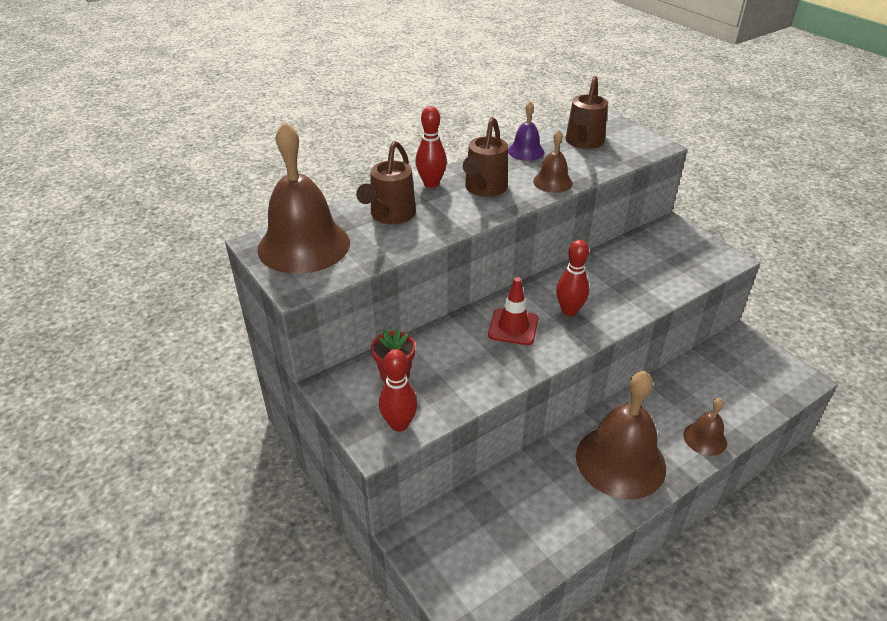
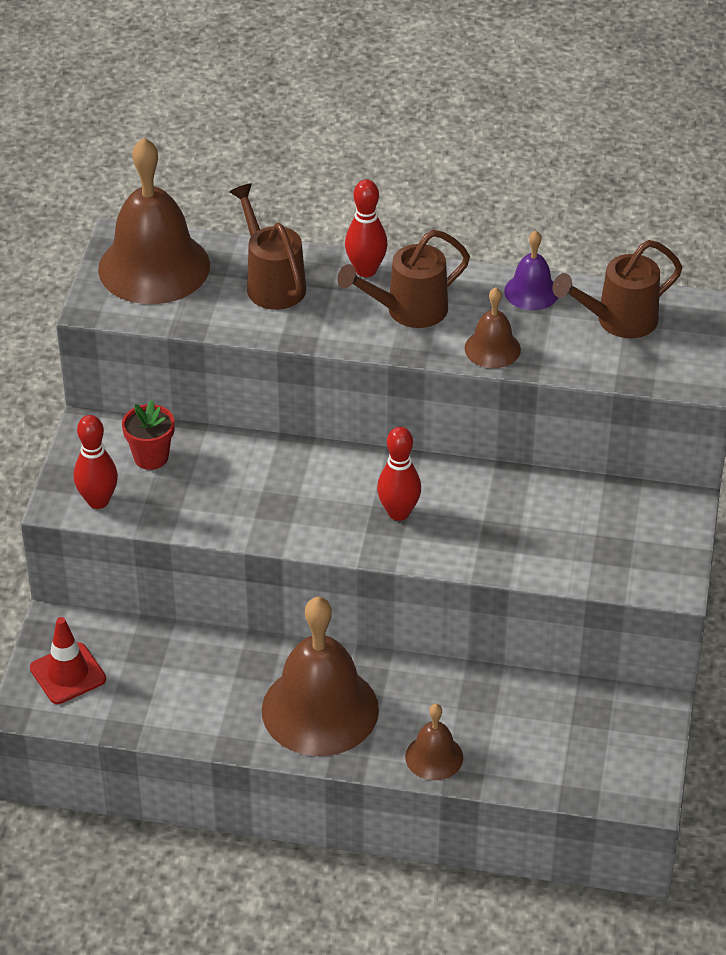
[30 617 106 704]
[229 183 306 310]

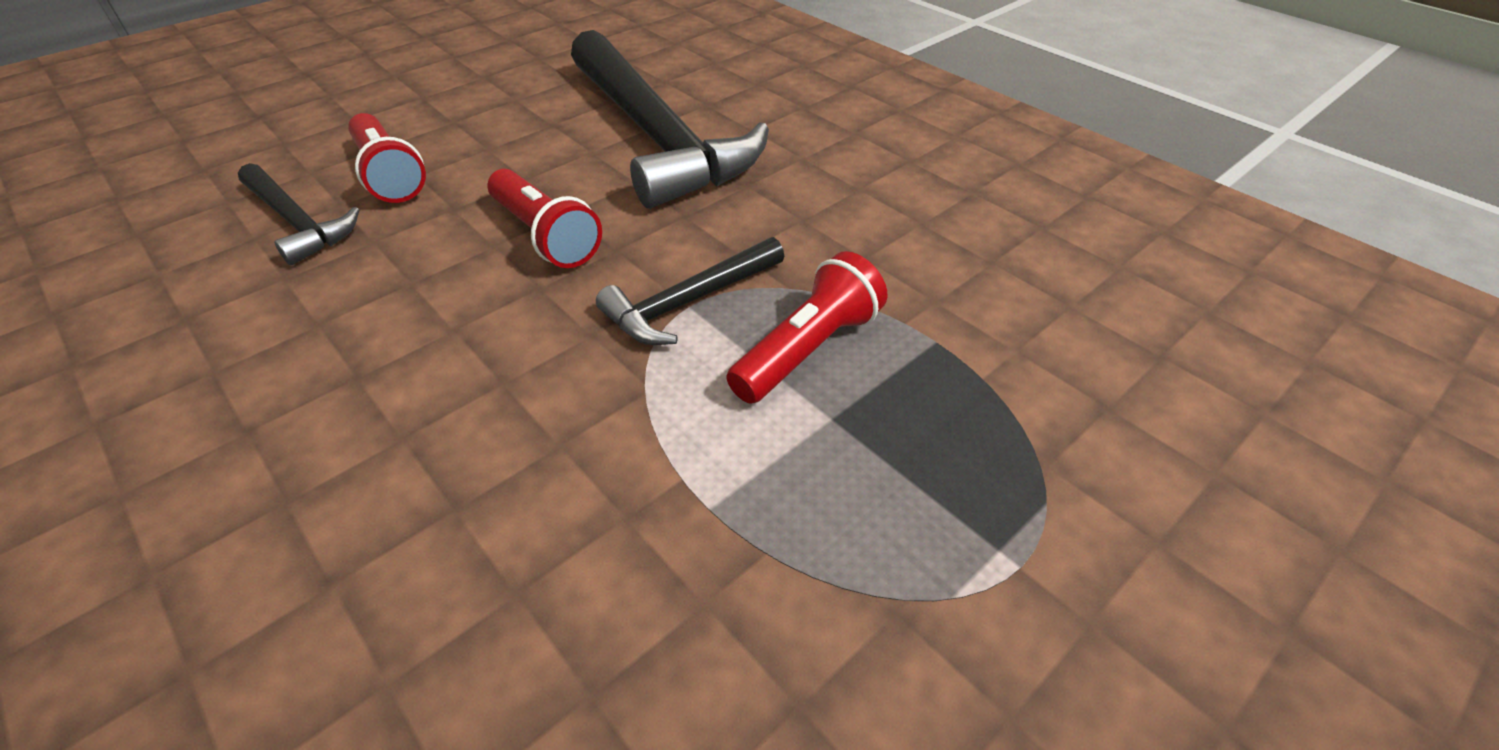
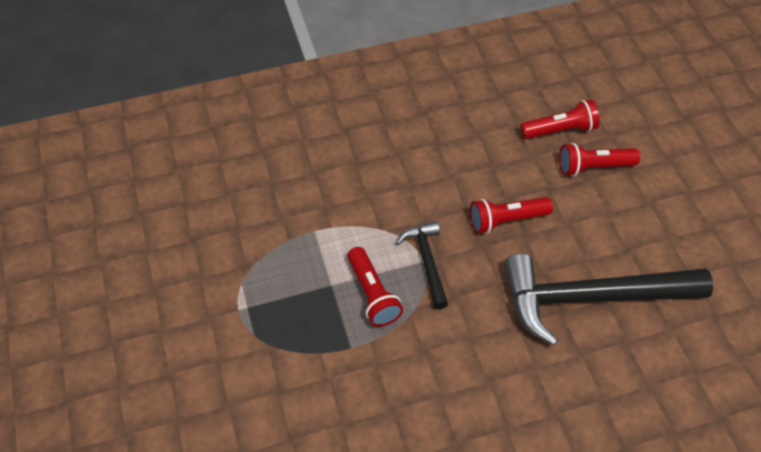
[520 99 600 139]

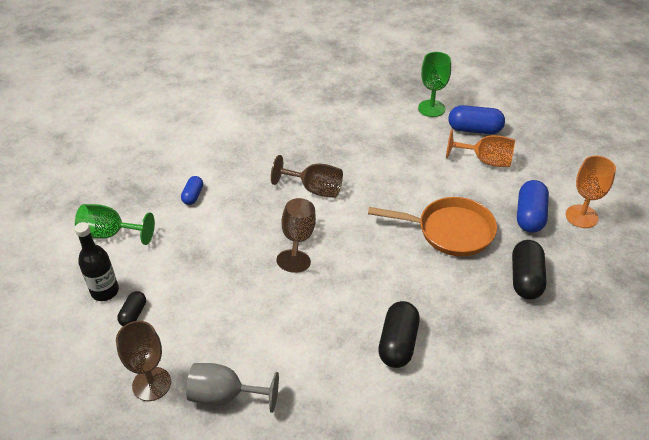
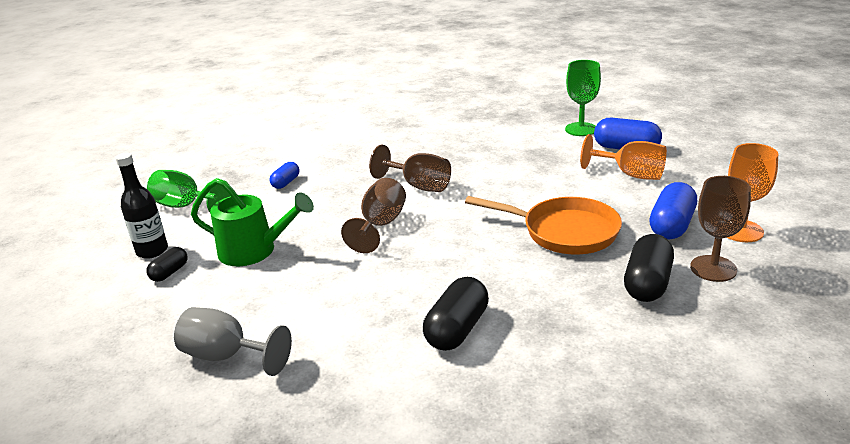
[191 178 314 266]
[690 176 751 282]

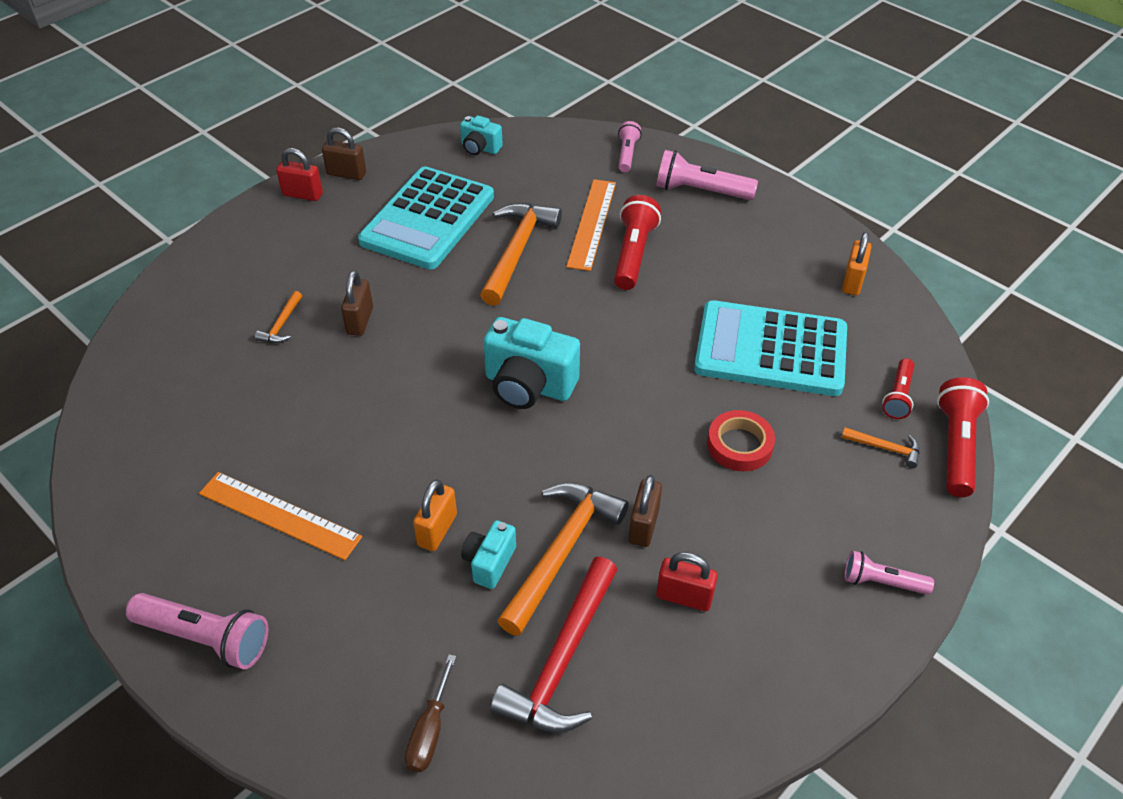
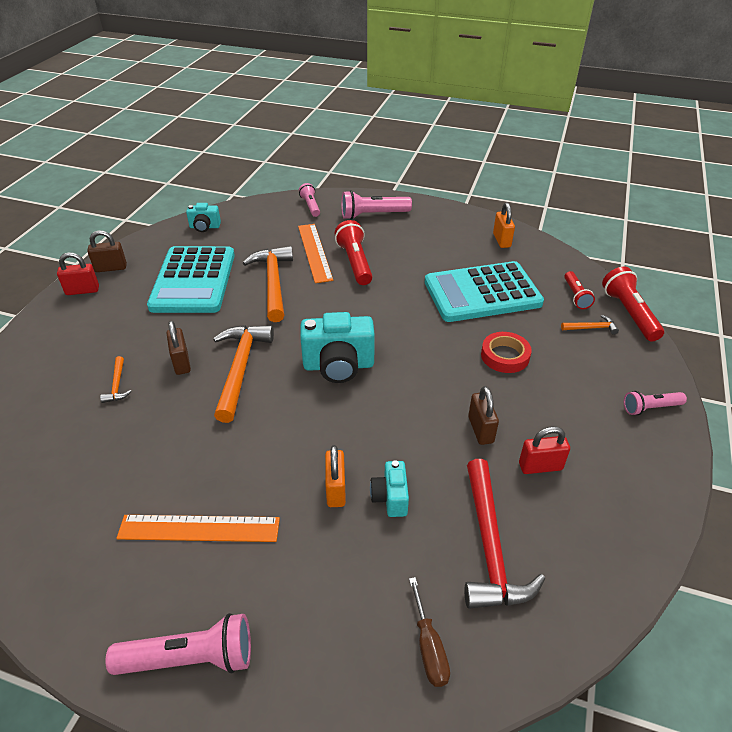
[213 325 274 423]

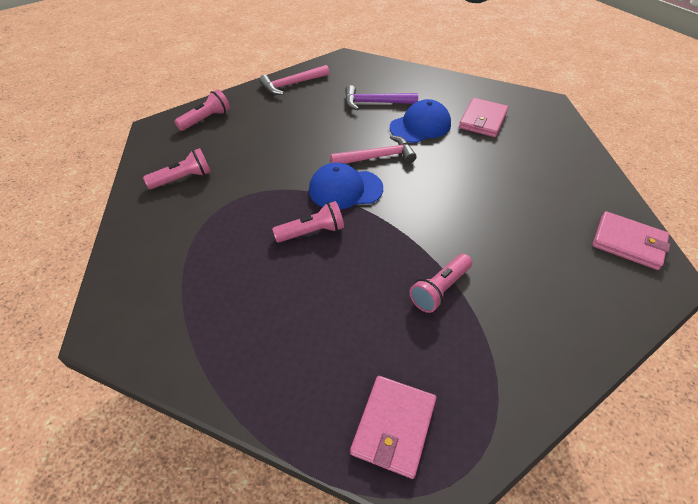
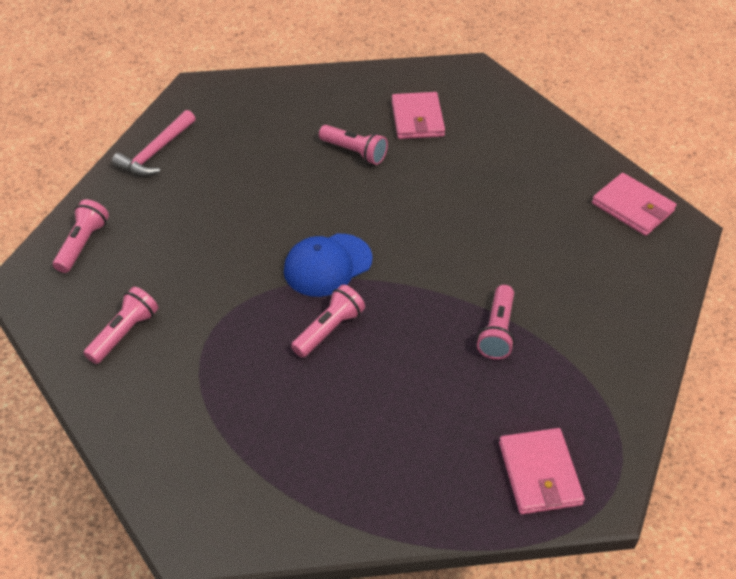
[330 135 417 164] (first image)
[345 85 418 110] (first image)
[319 125 388 165]
[592 173 677 236]

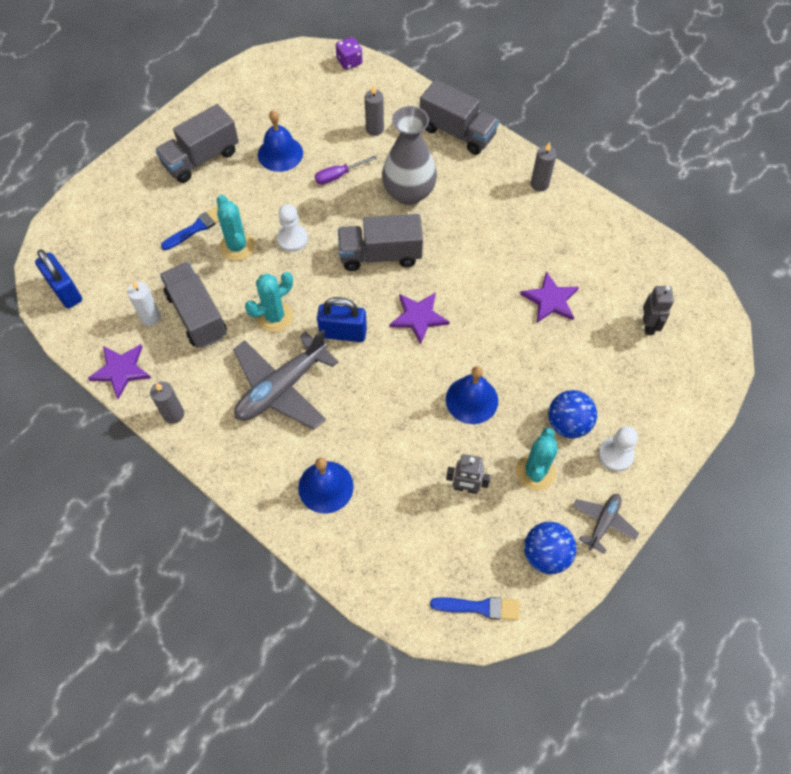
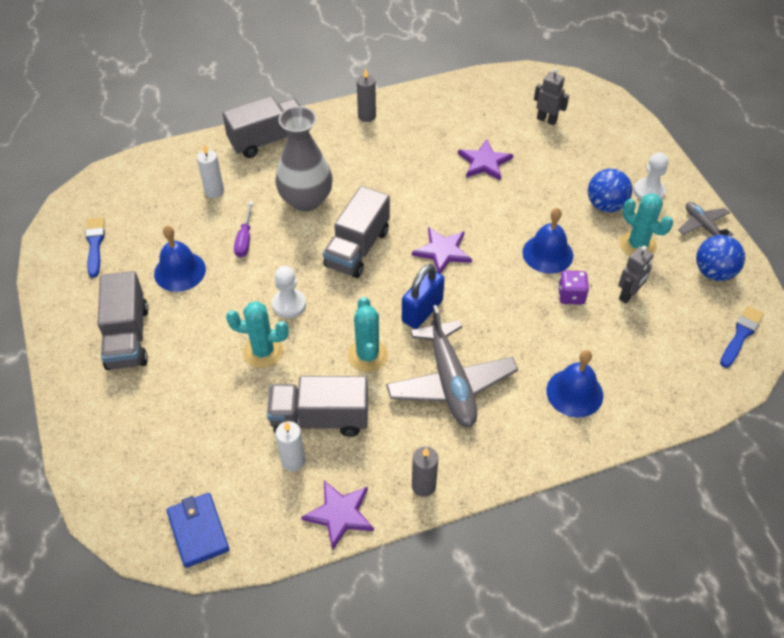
[85 217 105 278]
[558 270 589 305]
[167 493 230 568]
[197 144 224 198]

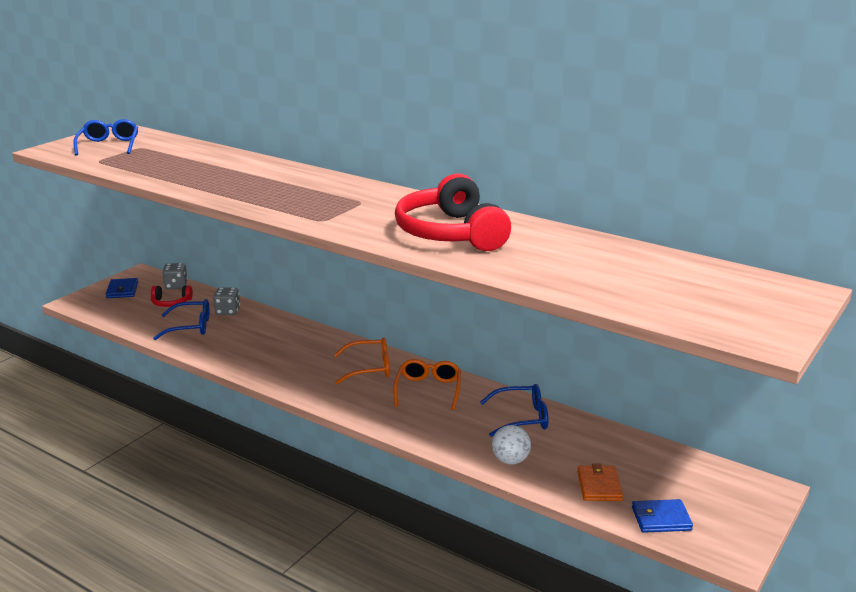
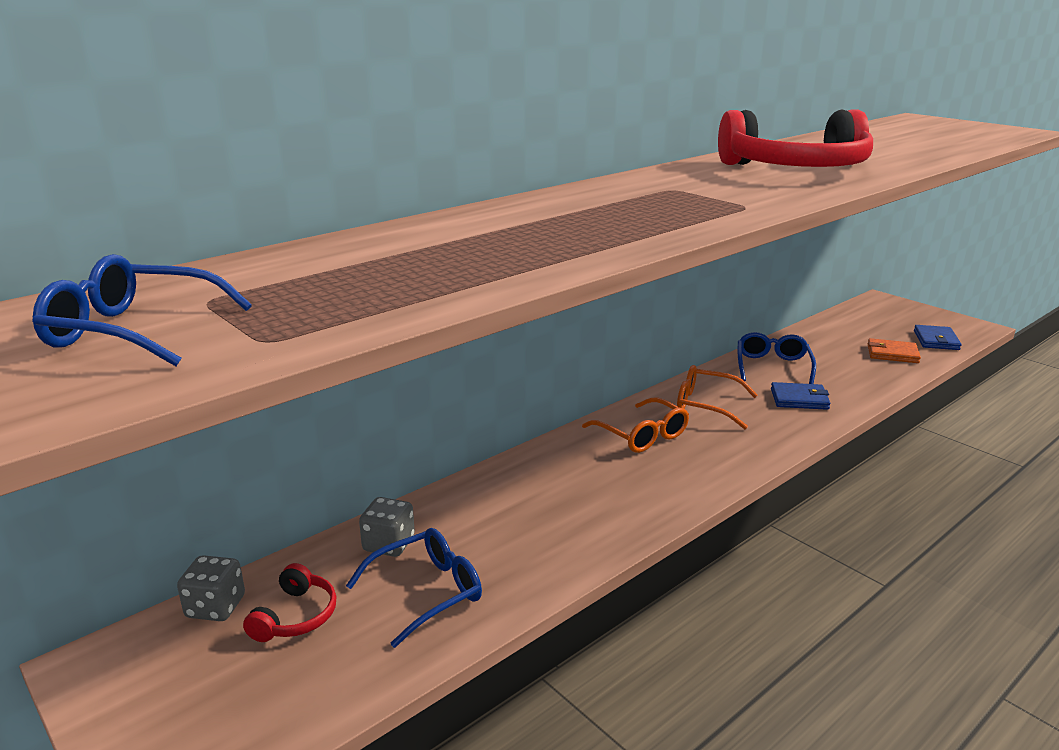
[492 425 531 465] (first image)
[771 382 830 410]
[346 528 482 648]
[582 398 689 453]

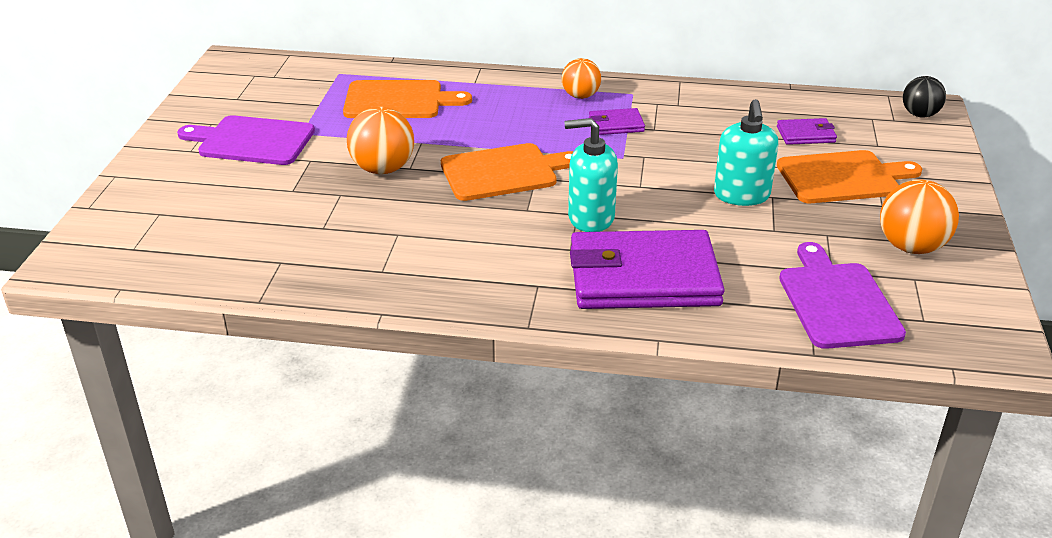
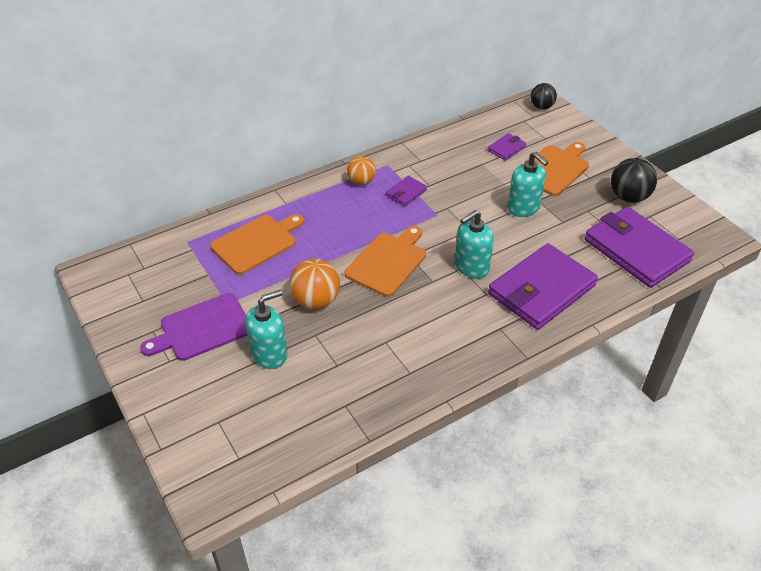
[245 290 288 369]
[585 207 694 288]
[611 158 657 203]

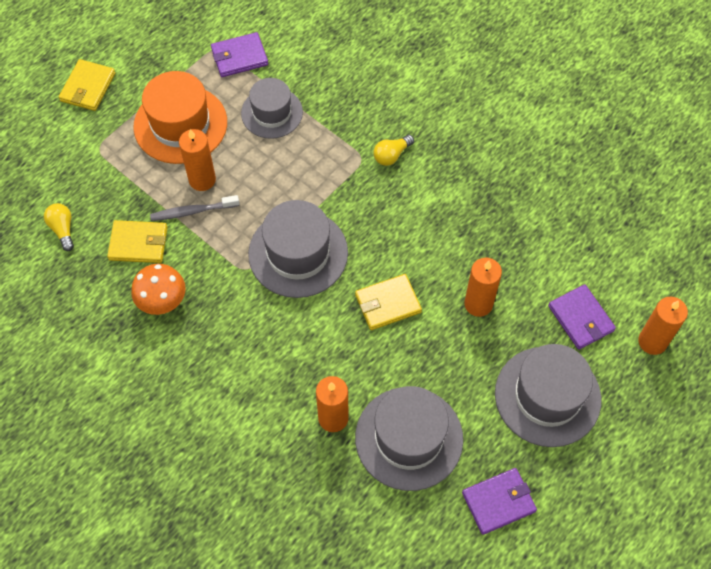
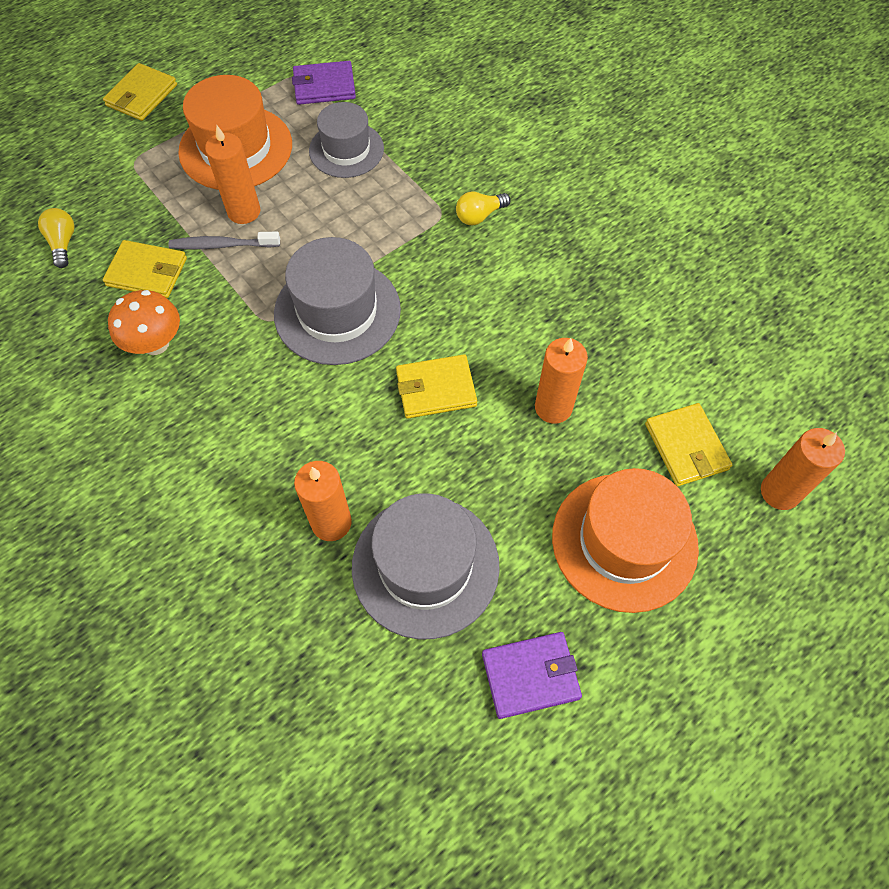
[552 468 699 613]
[645 403 732 486]

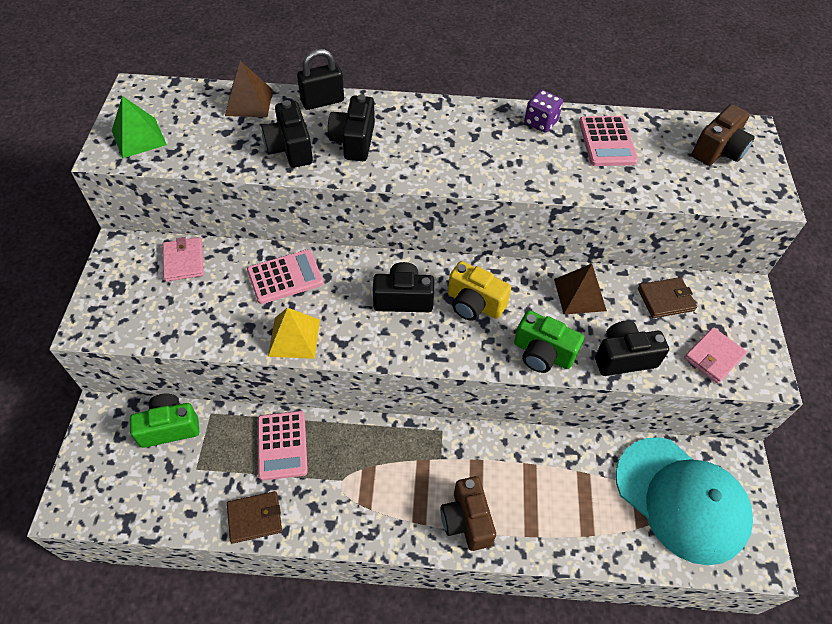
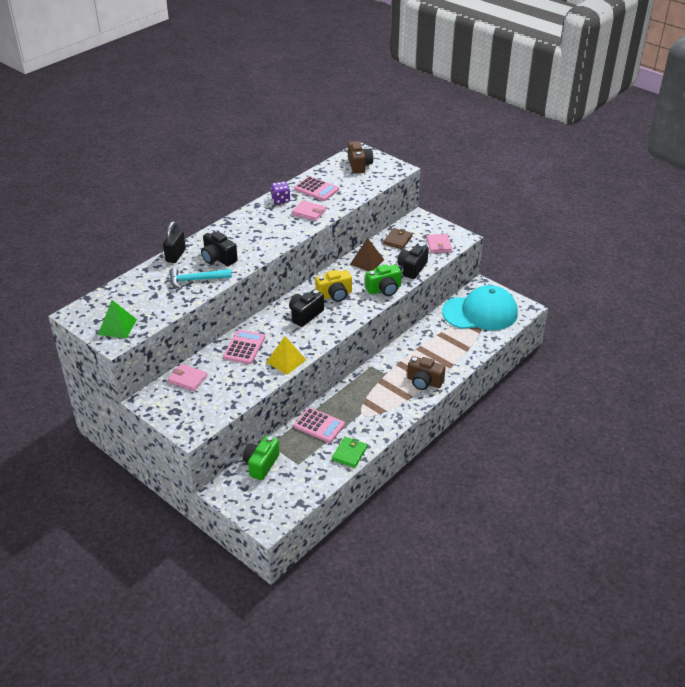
[225 61 273 117] (first image)
[292 200 326 221]
[169 268 232 289]
[332 437 367 468]

